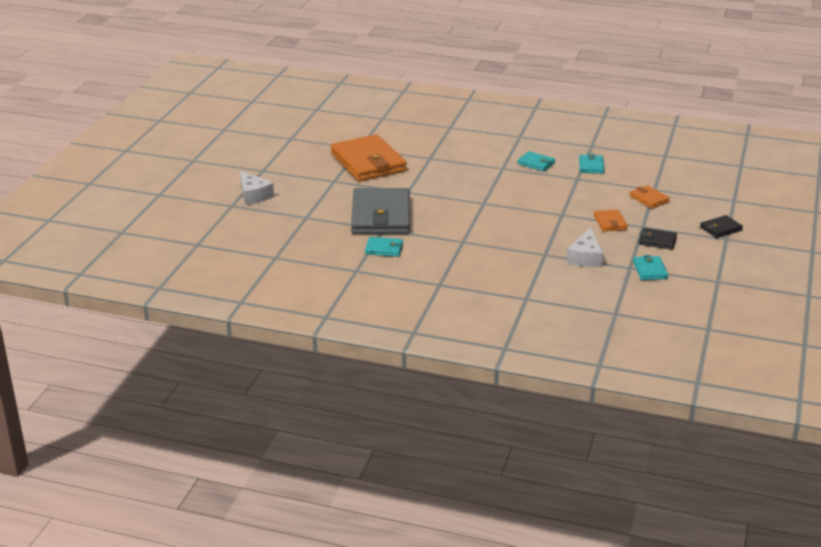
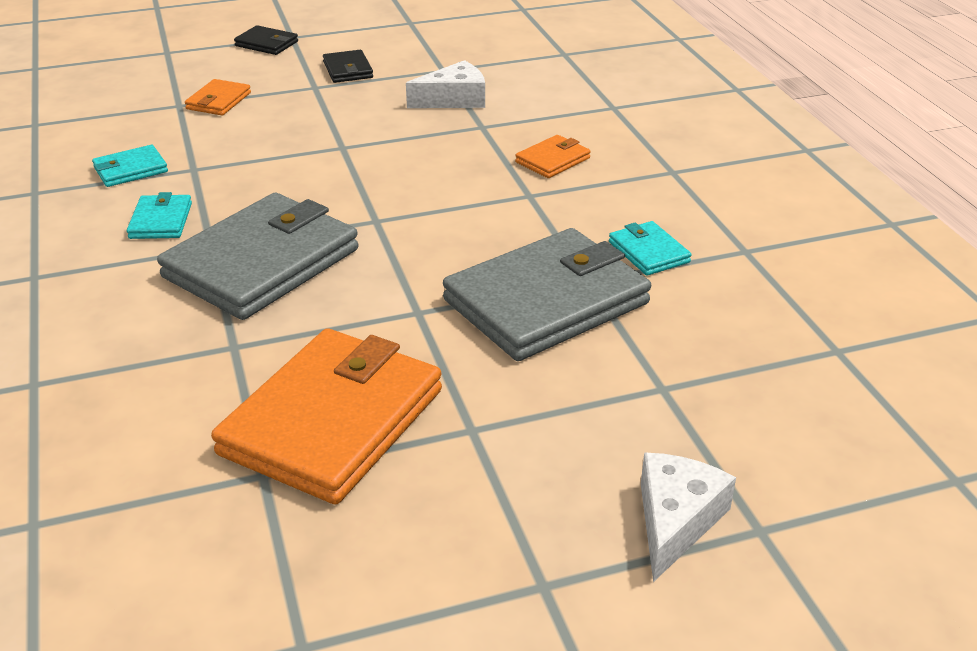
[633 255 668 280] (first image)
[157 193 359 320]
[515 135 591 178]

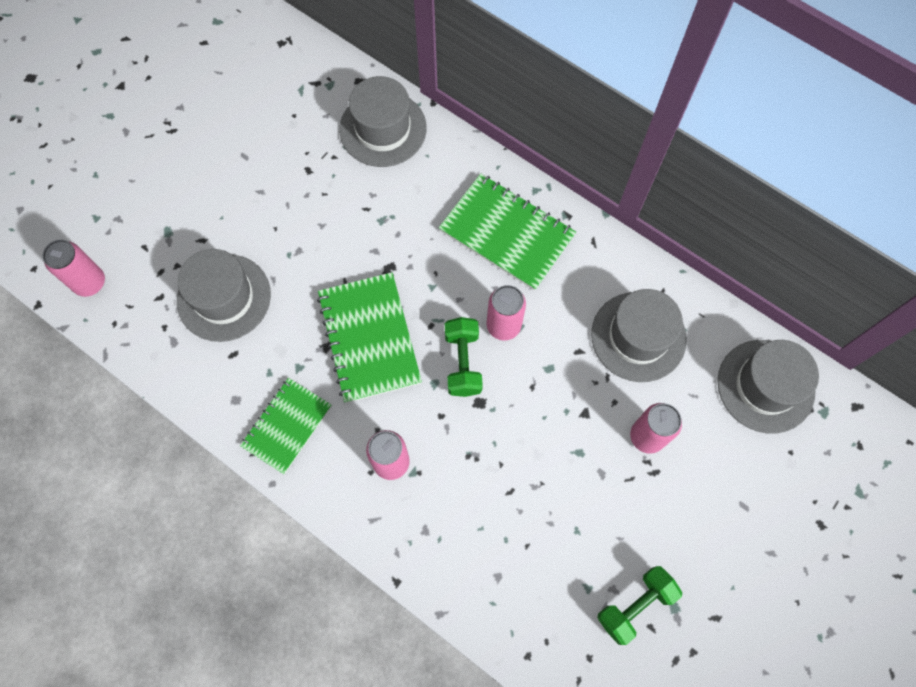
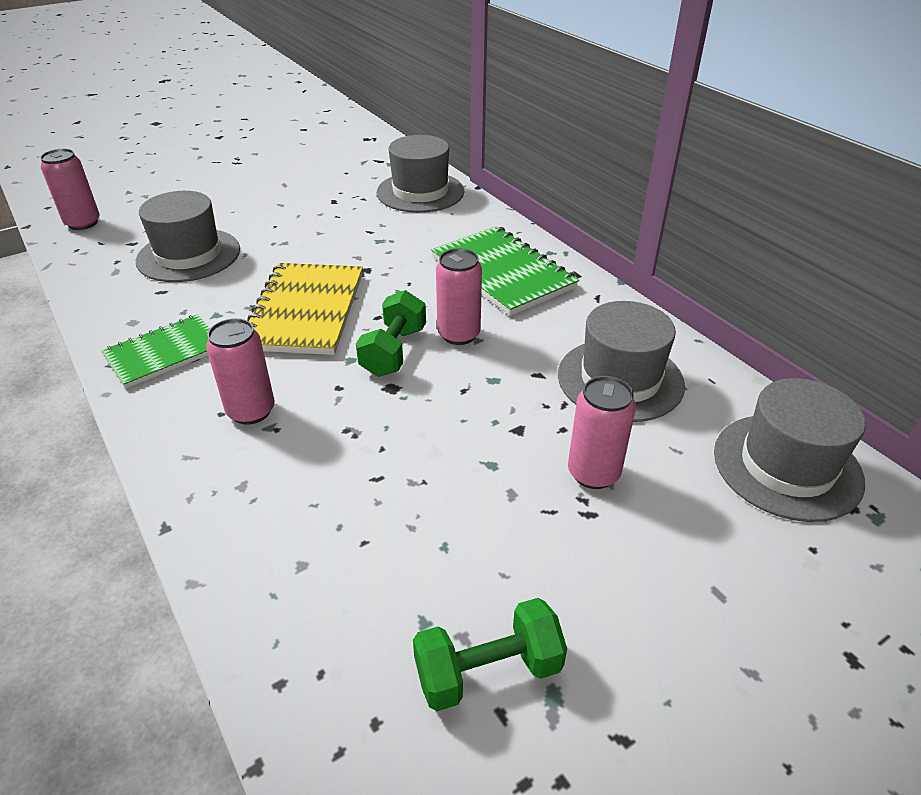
[247 263 363 355]

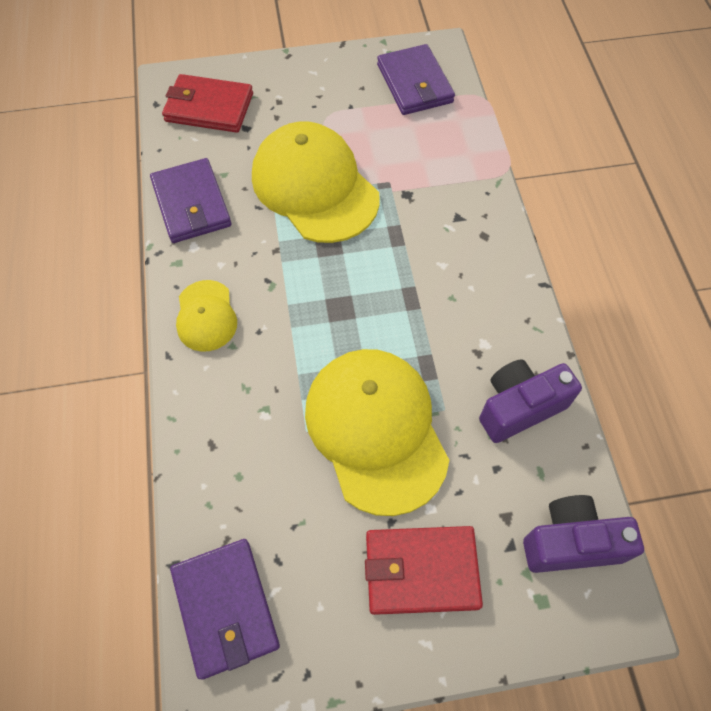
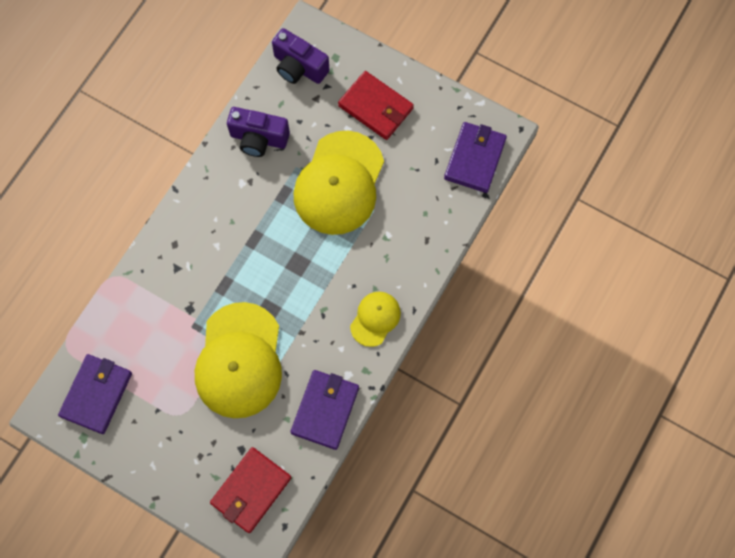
[210 447 292 533]

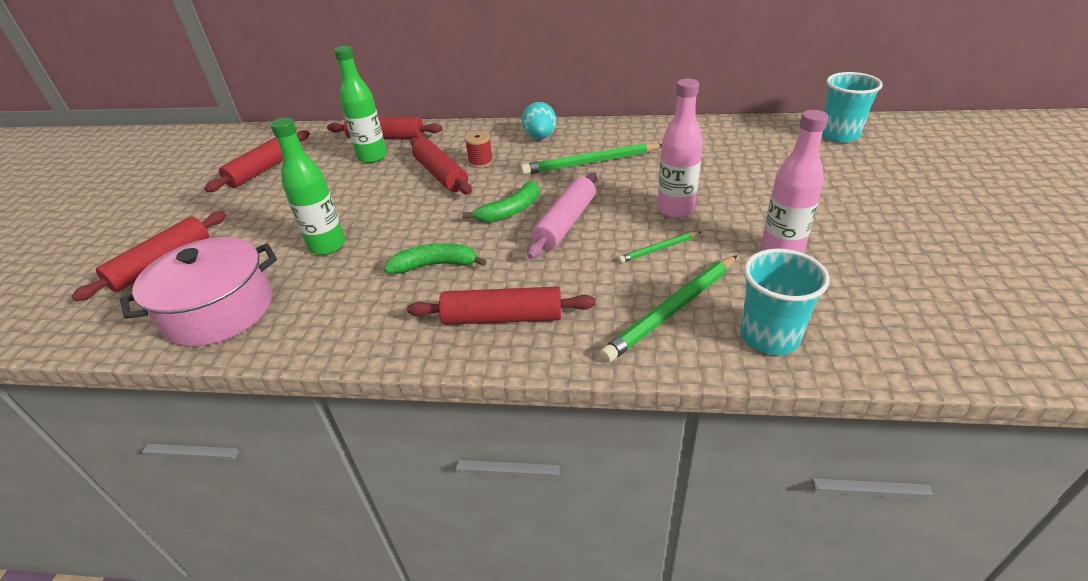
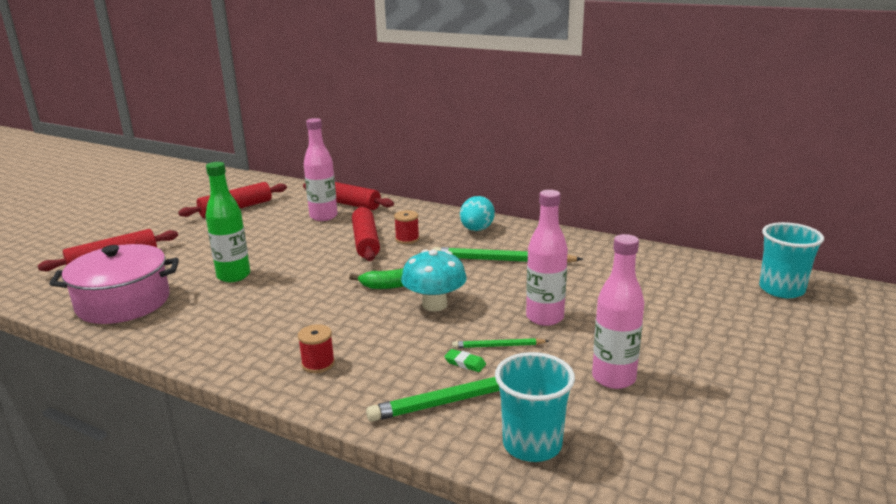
[384 243 487 274] (first image)
[444 349 486 372]
[298 324 335 373]
[401 249 467 311]
[304 118 338 221]

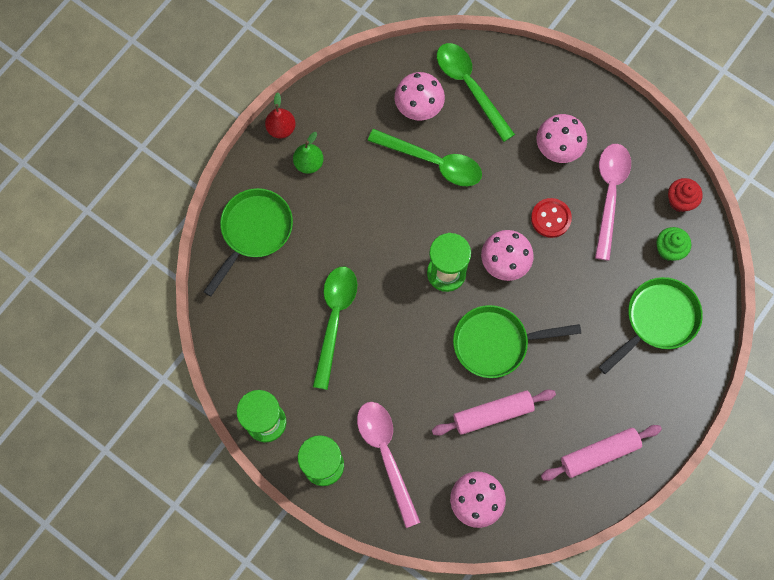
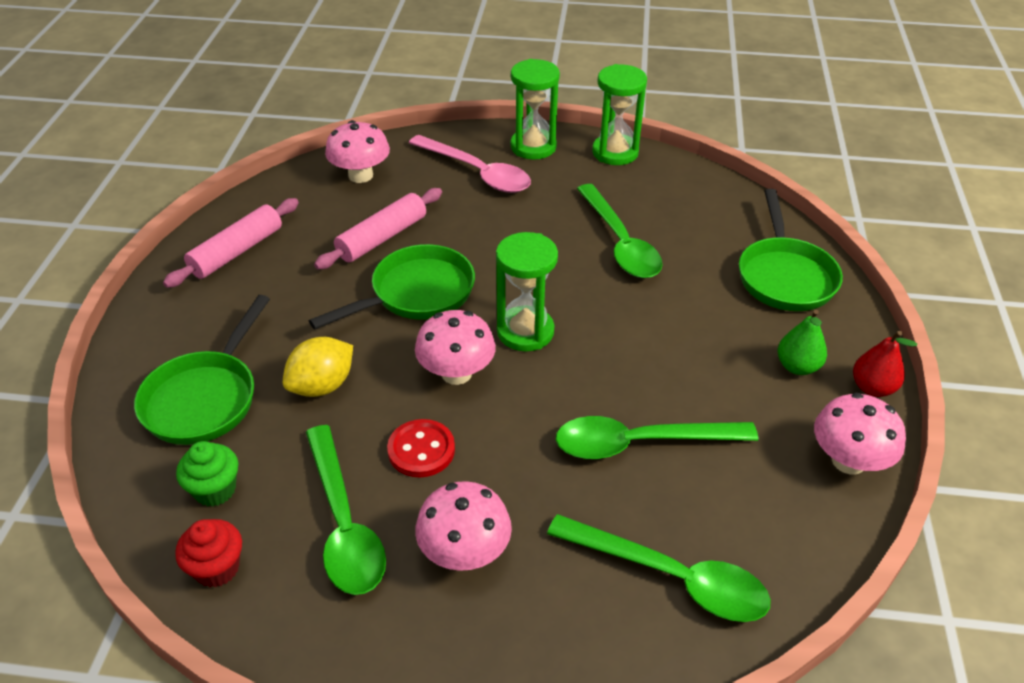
[283 337 353 397]
[814 393 906 475]
[306 425 386 595]

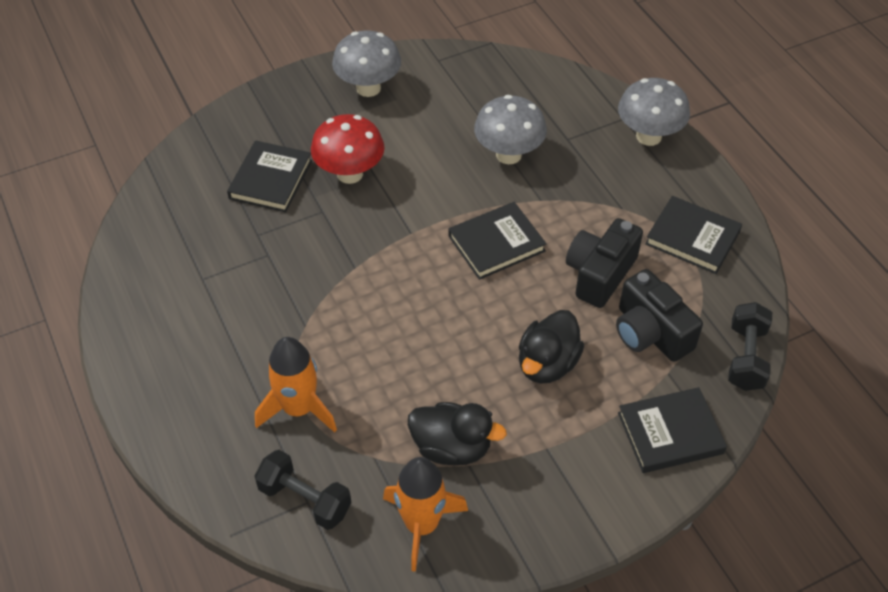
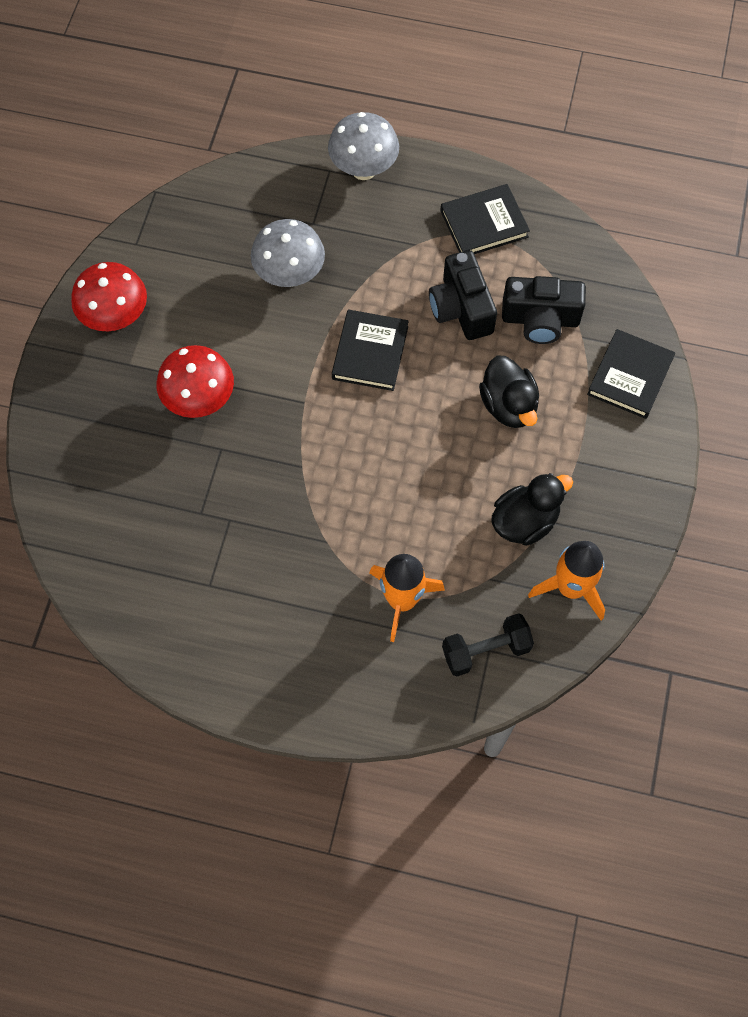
[227 141 312 212] (first image)
[728 302 772 391] (first image)
[71 262 147 331]

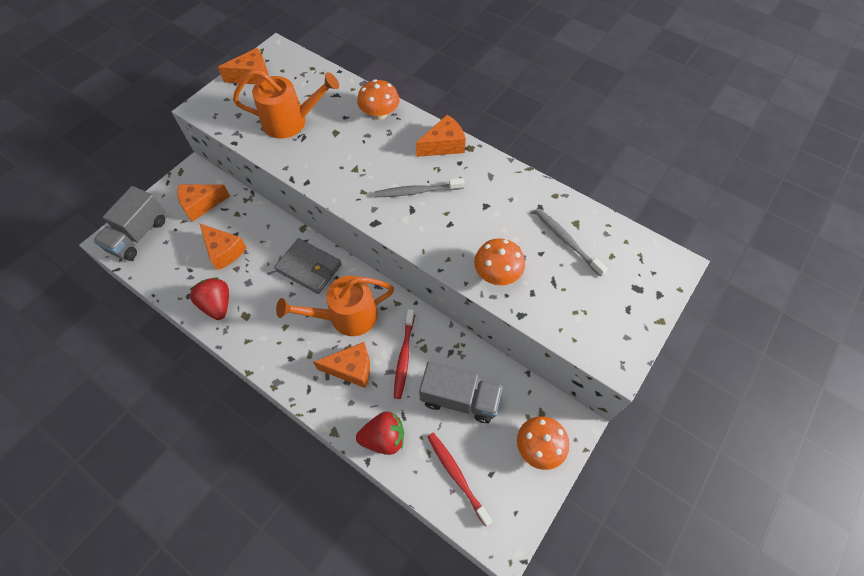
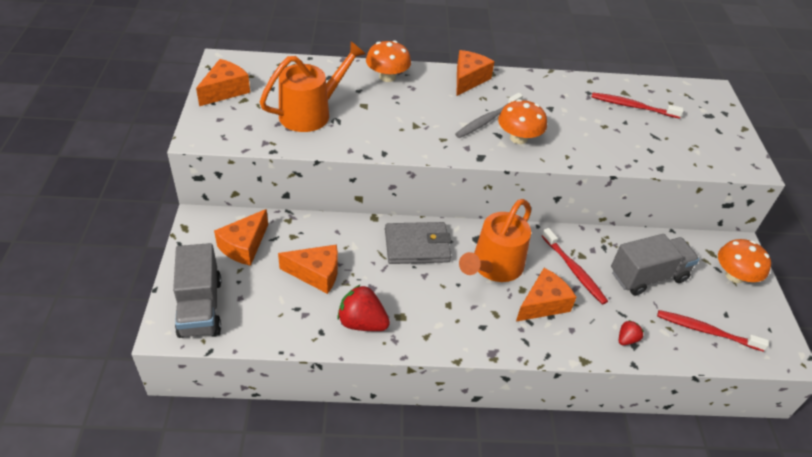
[498 99 547 144]
[592 92 684 119]
[619 320 644 345]

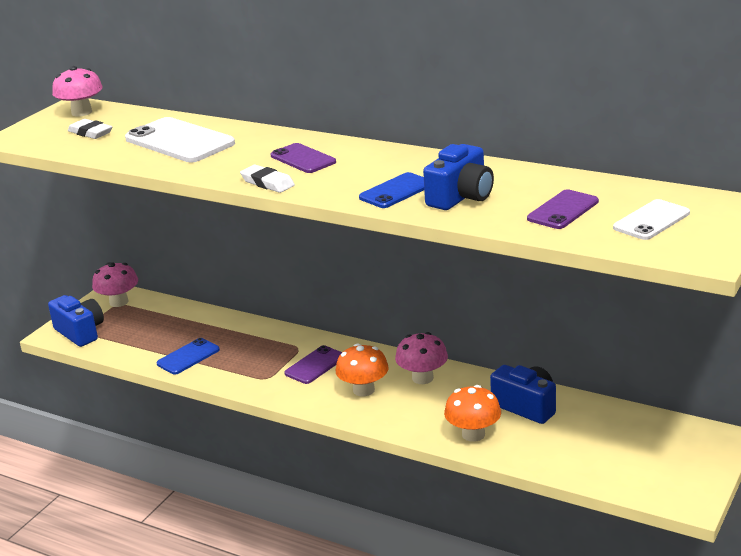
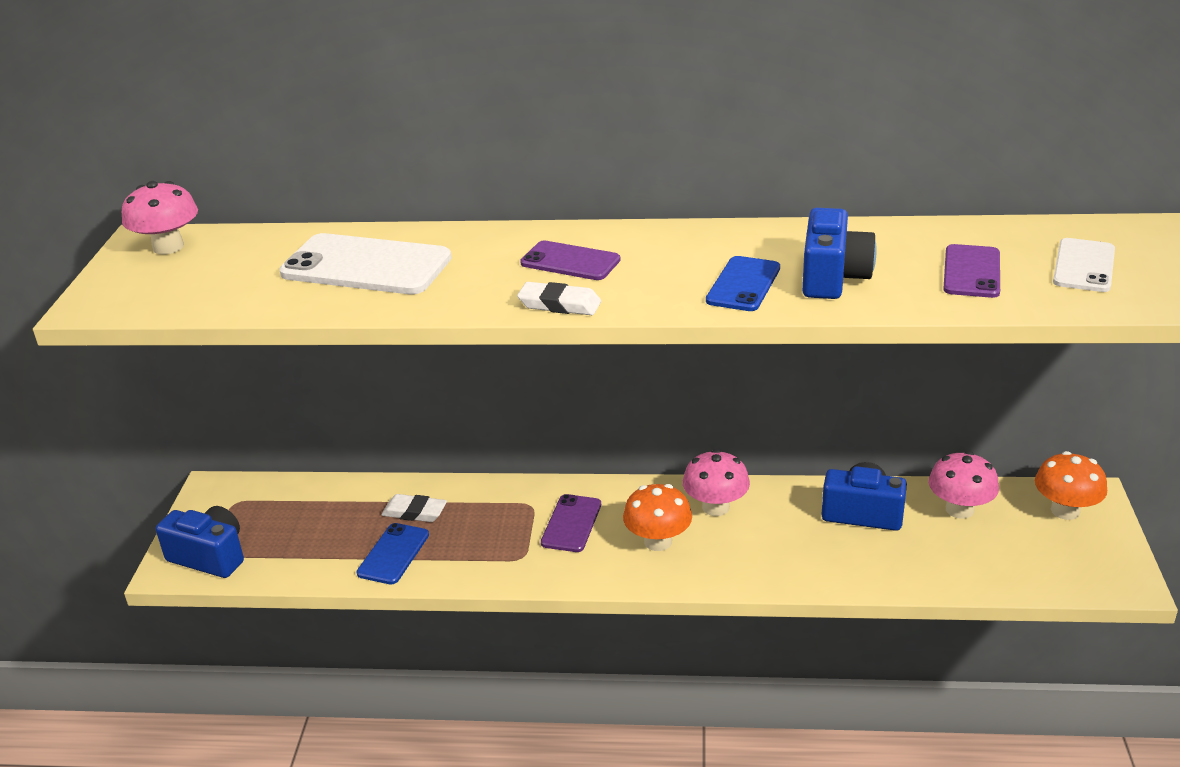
[381 494 447 522]
[928 451 999 519]
[1035 451 1107 520]

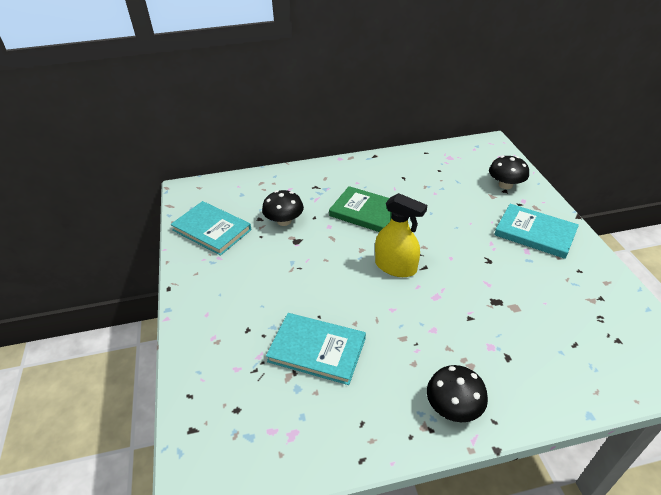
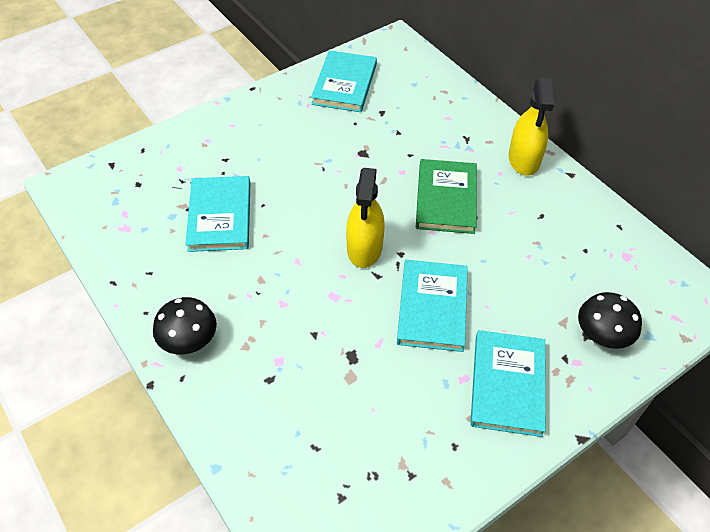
[262 190 304 226] (first image)
[397 260 468 352]
[509 78 554 176]

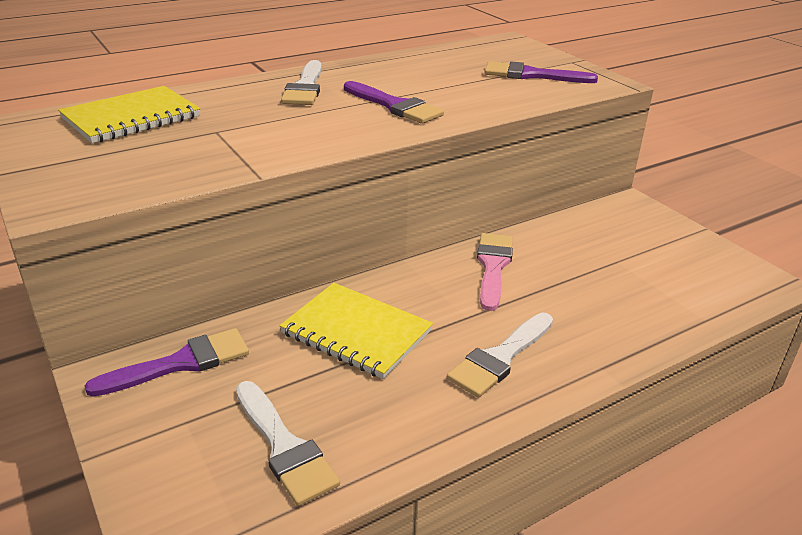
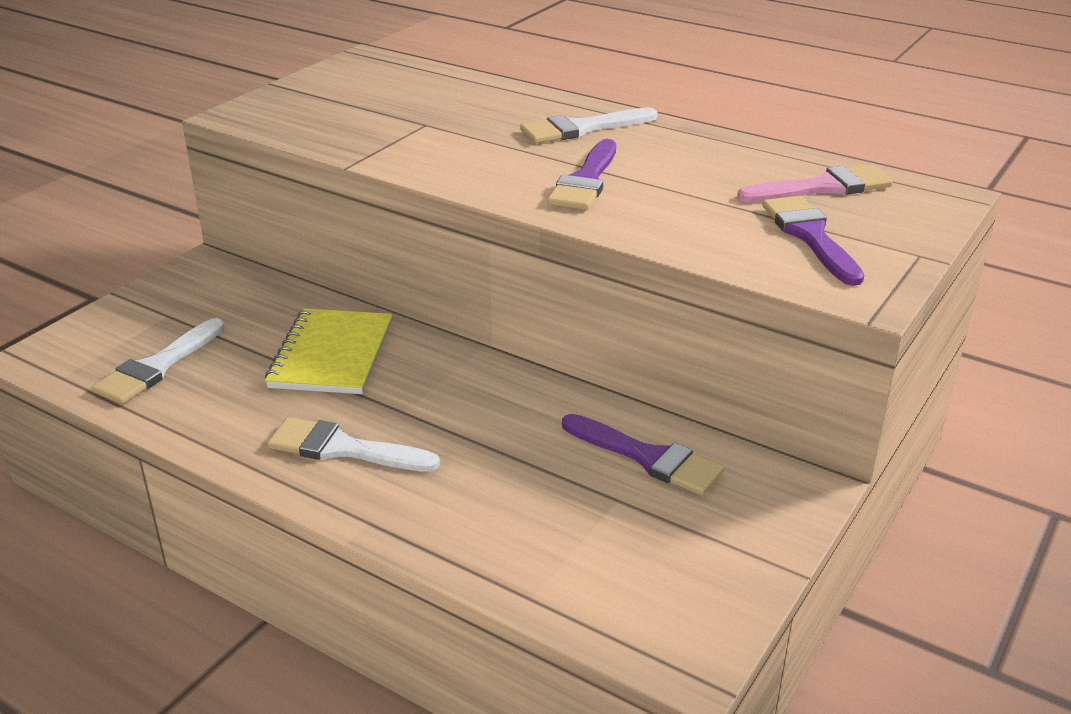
[58 86 200 143] (first image)
[562 414 724 495]
[737 164 893 203]

